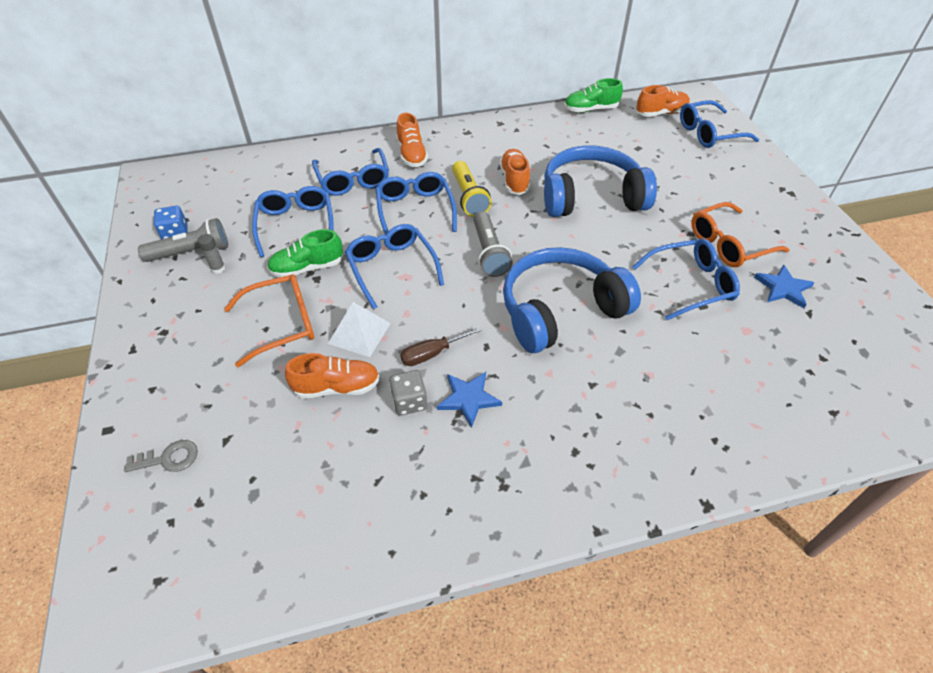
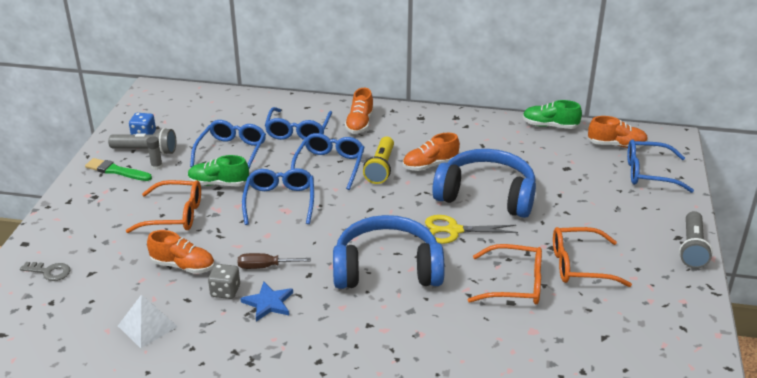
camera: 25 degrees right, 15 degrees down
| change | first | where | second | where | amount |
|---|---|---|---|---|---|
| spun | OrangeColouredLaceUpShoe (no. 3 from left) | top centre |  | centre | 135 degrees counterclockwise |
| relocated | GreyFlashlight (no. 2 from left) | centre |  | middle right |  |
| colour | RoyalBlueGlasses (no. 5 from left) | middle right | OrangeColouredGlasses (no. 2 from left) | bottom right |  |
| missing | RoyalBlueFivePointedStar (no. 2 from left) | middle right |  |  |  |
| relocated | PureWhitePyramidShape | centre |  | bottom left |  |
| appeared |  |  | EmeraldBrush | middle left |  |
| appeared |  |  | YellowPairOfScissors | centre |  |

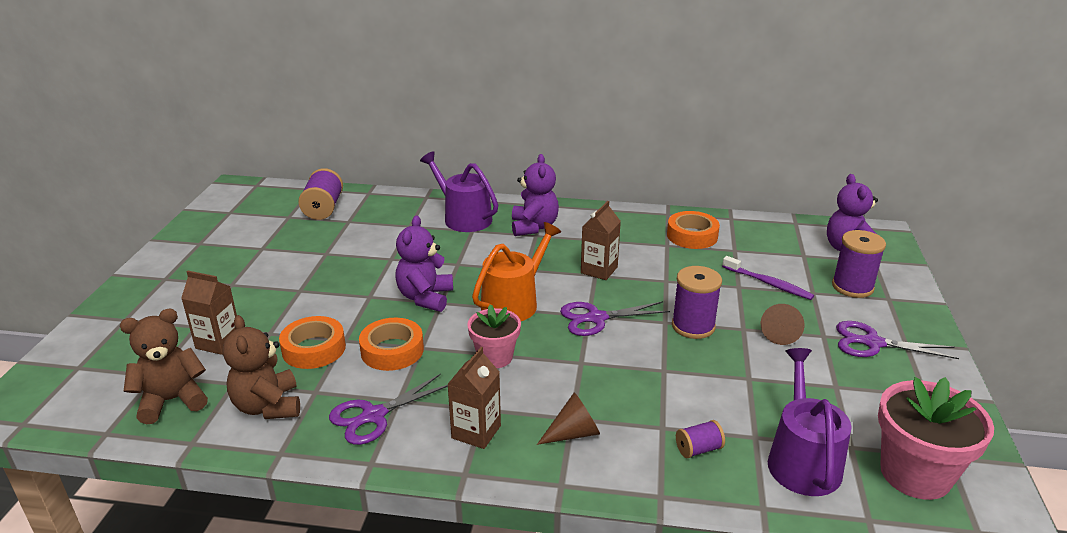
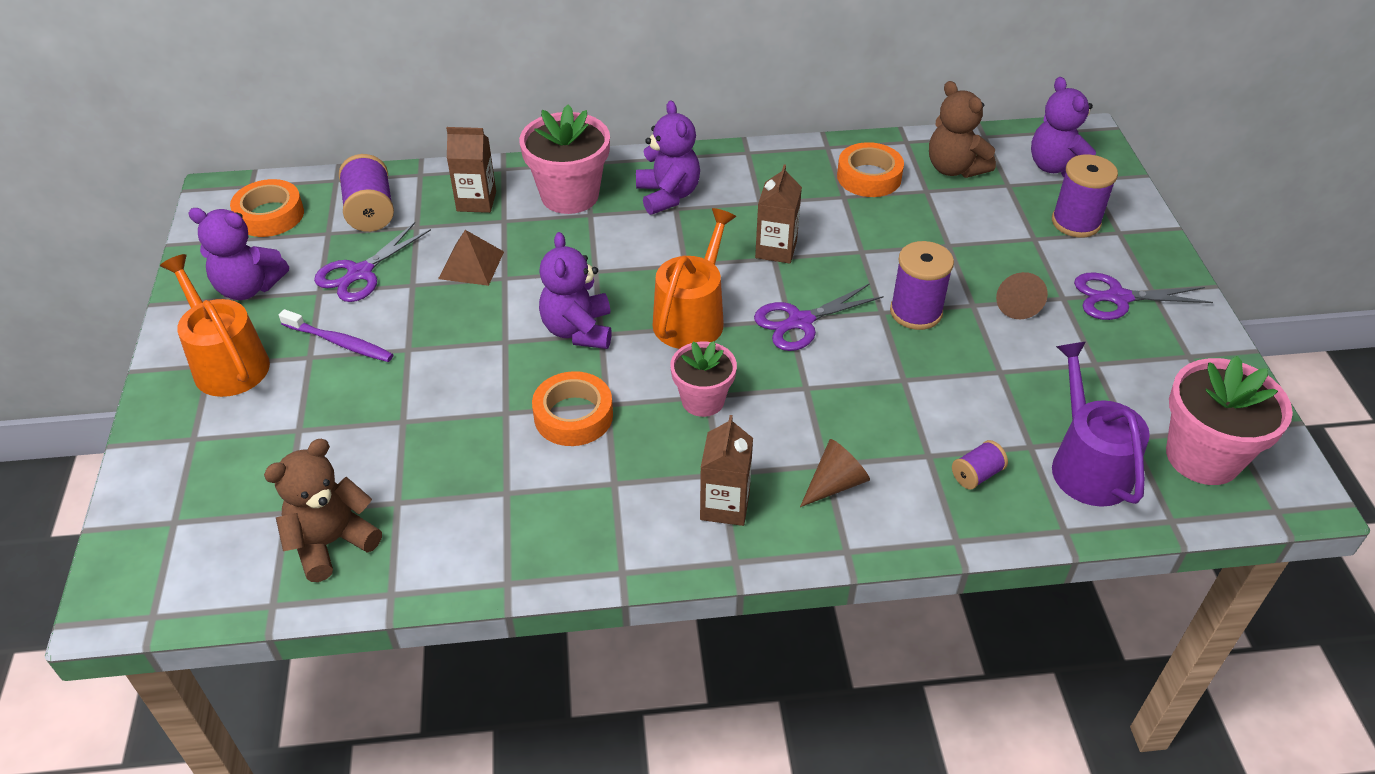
camera: 15 degrees left, 15 degrees up
| change | first | where | second | where | amount |
|---|---|---|---|---|---|
| exchanged | RoyalPurpleWateringCan (no. 1 from left) | centre | RosyFlowerPot (no. 1 from left) | top centre |  |
| relocated | RoyalPurpleToothbrush | middle right |  | middle left |  |
| relocated | DarkBrownJuiceCarton (no. 1 from left) | middle left |  | top centre |  |
| relocated | DarkBrownTeddyBear (no. 2 from left) | bottom left |  | top right |  |
| relocated | OrangeColouredStickyTape (no. 1 from left) | middle left |  | top left |  |
| relocated | RoyalPurplePairOfScissors (no. 1 from left) | bottom centre |  | middle left |  |
| appeared |  |  | RoyalPurpleTeddyBear (no. 1 from left) | top left |  |
| appeared |  |  | DarkBrownPyramidShape | centre |  |
| appeared |  |  | OrangeColouredWateringCan (no. 1 from left) | middle left |  |

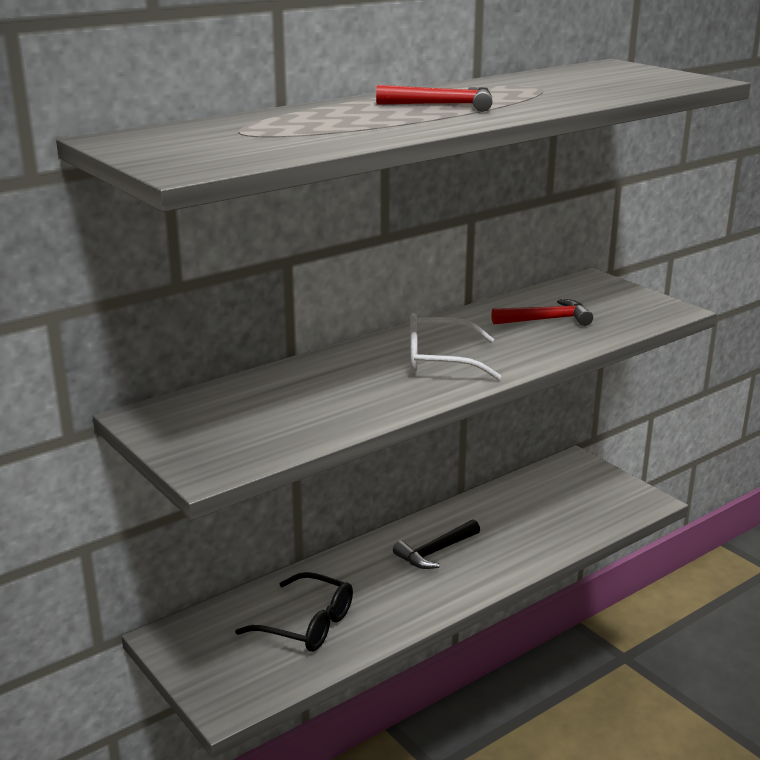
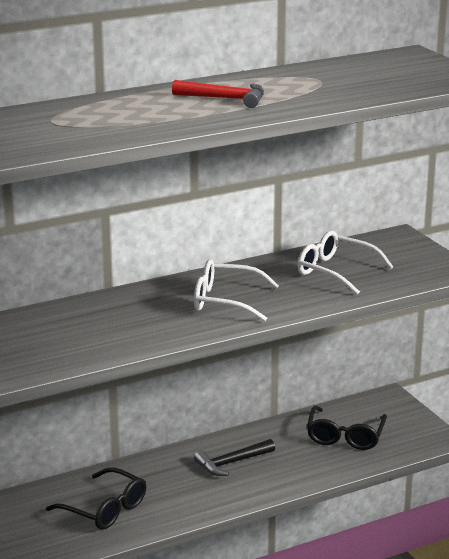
camera: 10 degrees right, 0 degrees up
| change | first | where | second | where | amount |
|---|---|---|---|---|---|
| exchanged | CrimsonClawHammer (no. 2 from left) | middle right | PureWhiteGlasses (no. 2 from left) | middle right |  |
| appeared |  |  | EbonyGlasses (no. 2 from left) | bottom right |  |

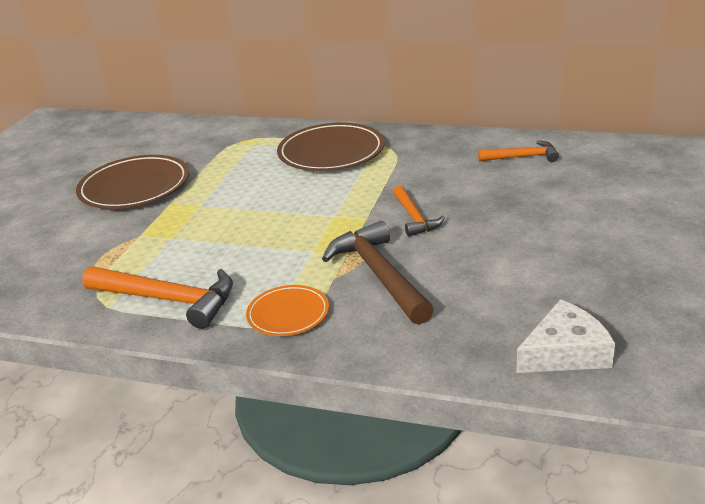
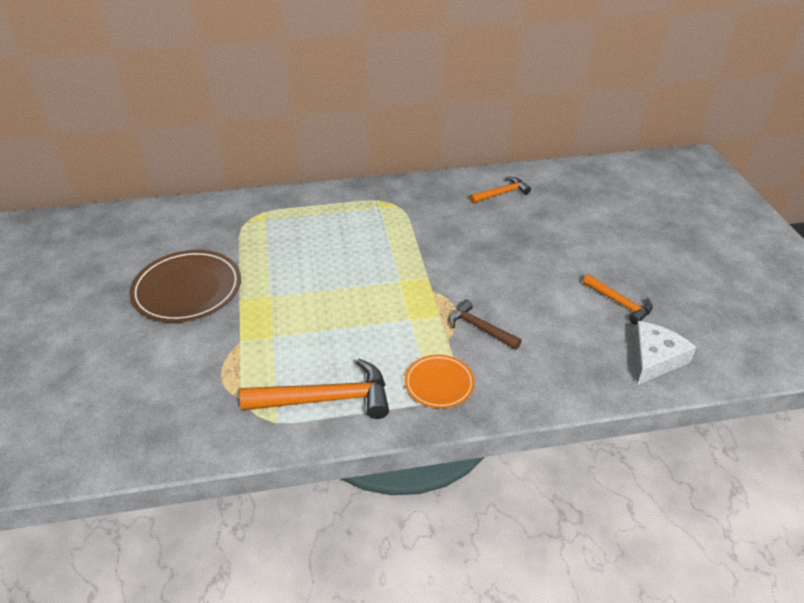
camera: 30 degrees left, 10 degrees up
| change | first | where | second | where | amount |
|---|---|---|---|---|---|
| missing | DarkBrownDinnerPlate (no. 2 from left) | top centre |  |  |  |
| relocated | OrangeColouredClawHammer (no. 2 from left in the first image) | centre | OrangeColouredClawHammer (no. 3 from left) | middle right |  |
| size | DarkBrownClawHammer | centre |  | centre | x0.59 |

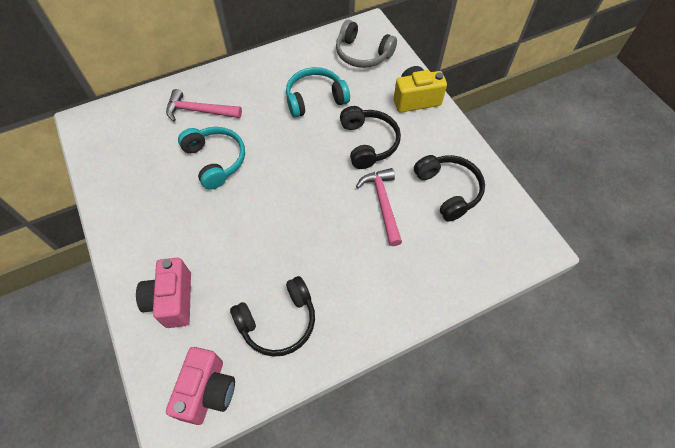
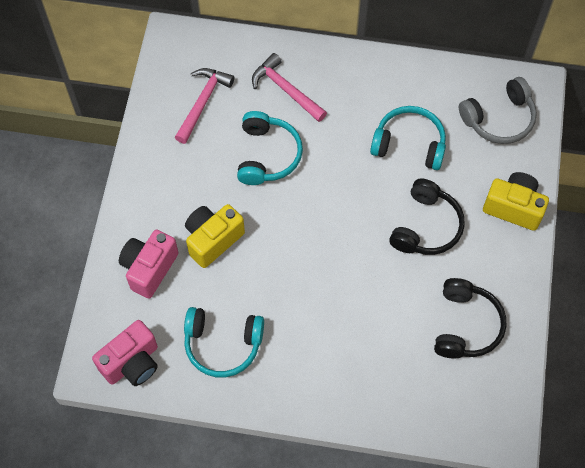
camera: 35 degrees right, 5 degrees up
| change | first | where | second | where | amount |
|---|---|---|---|---|---|
| spun | GreyOverEarHeadphones | top centre |  | top right | 90 degrees counterclockwise |
| relocated | RosyClawHammer (no. 2 from left in the first image) | centre | RosyClawHammer (no. 1 from left) | top centre |  |
| colour | EbonyOverEarHeadphones (no. 1 from left) | bottom centre | TealOverEarHeadphones (no. 1 from left) | bottom centre |  |
| appeared |  |  | YellowCompactCamera (no. 1 from left) | centre |  |

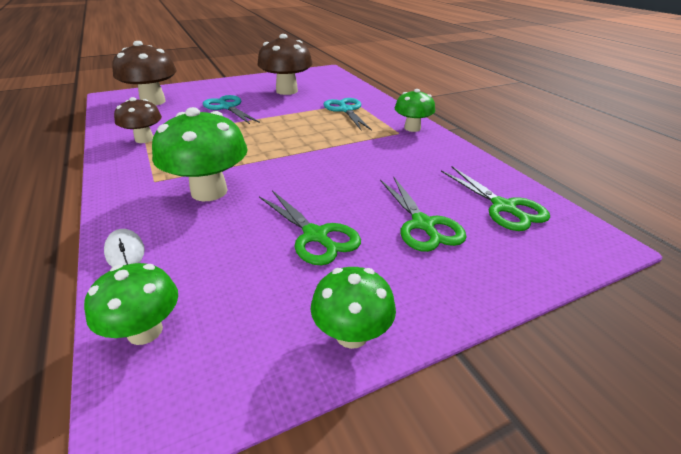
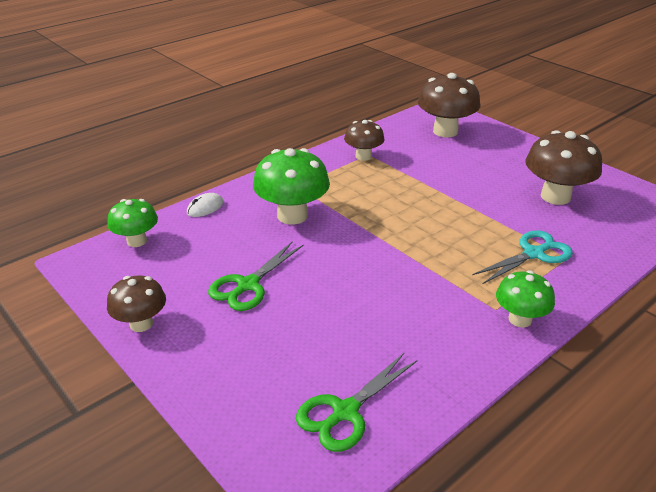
camera: 75 degrees right, 0 degrees up
| change | first | where | second | where | amount |
|---|---|---|---|---|---|
| missing | TealPairOfScissors (no. 1 from left) | top centre |  |  |  |
| missing | EmeraldPairOfScissors (no. 2 from left) | centre |  |  |  |
| colour | EmeraldFungus (no. 3 from left) | bottom centre | DarkBrownFungus (no. 1 from left) | middle left |  |

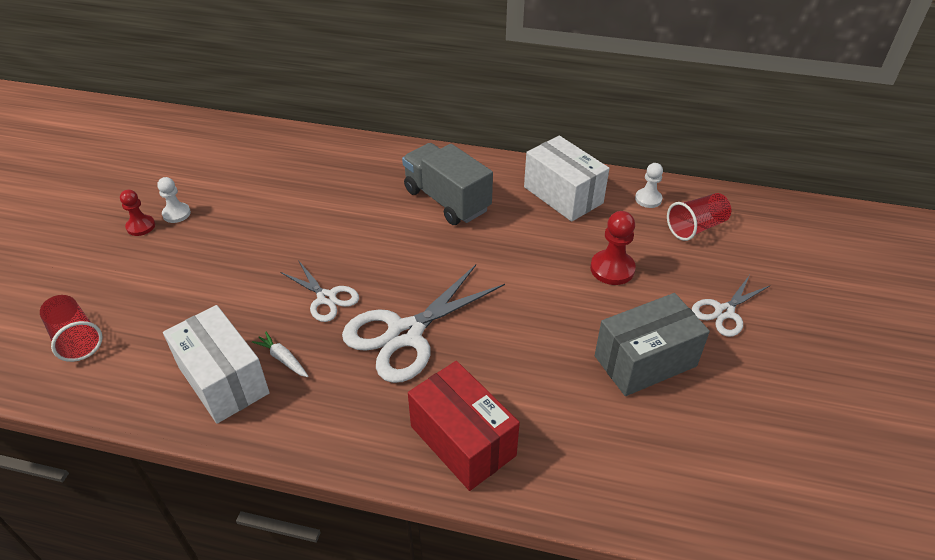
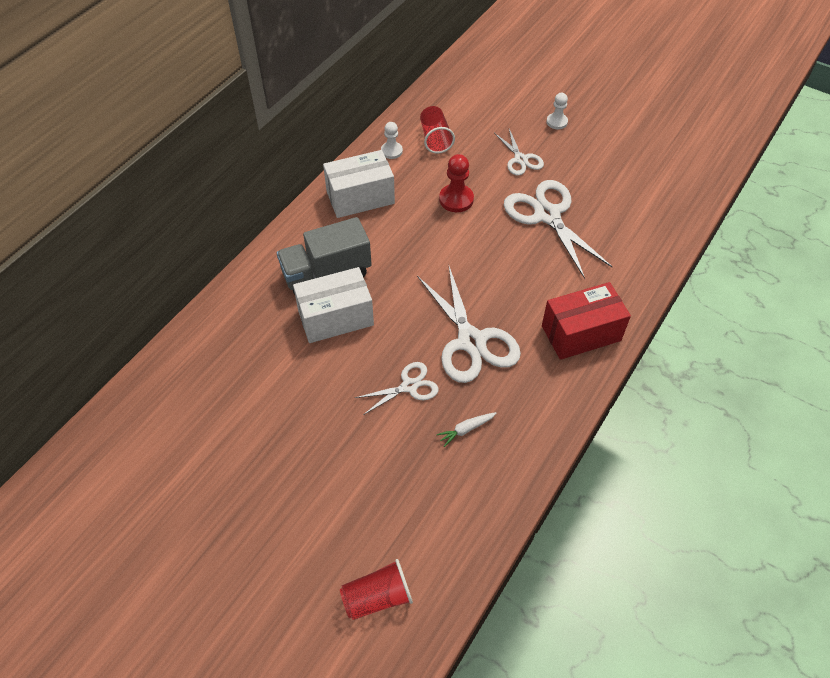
camera: 70 degrees left, 10 degrees up
| change | first | where | second | where | amount |
|---|---|---|---|---|---|
| relocated | PureWhitePawn (no. 1 from left in the first image) | middle left | PureWhitePawn (no. 2 from left) | top right |  |
| missing | CrimsonPawn (no. 1 from left) | middle left |  |  |  |
| exchanged | GreyPackage | middle right | PureWhitePairOfScissors (no. 4 from left) | middle right |  |
| relocated | PureWhitePackage (no. 1 from left) | middle left |  | centre |  |

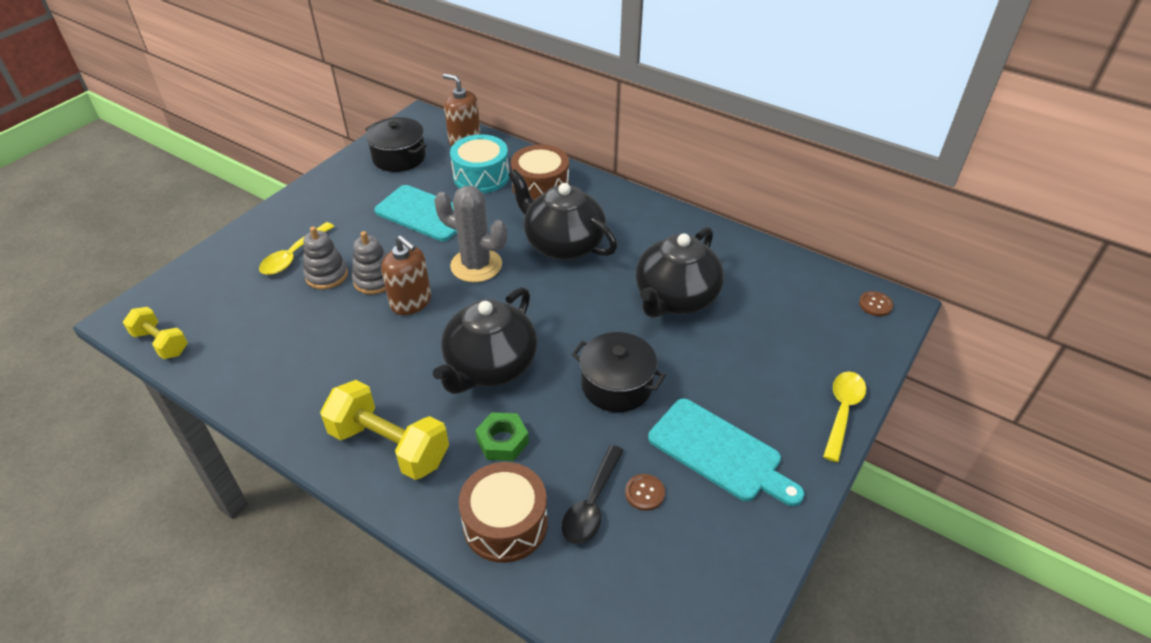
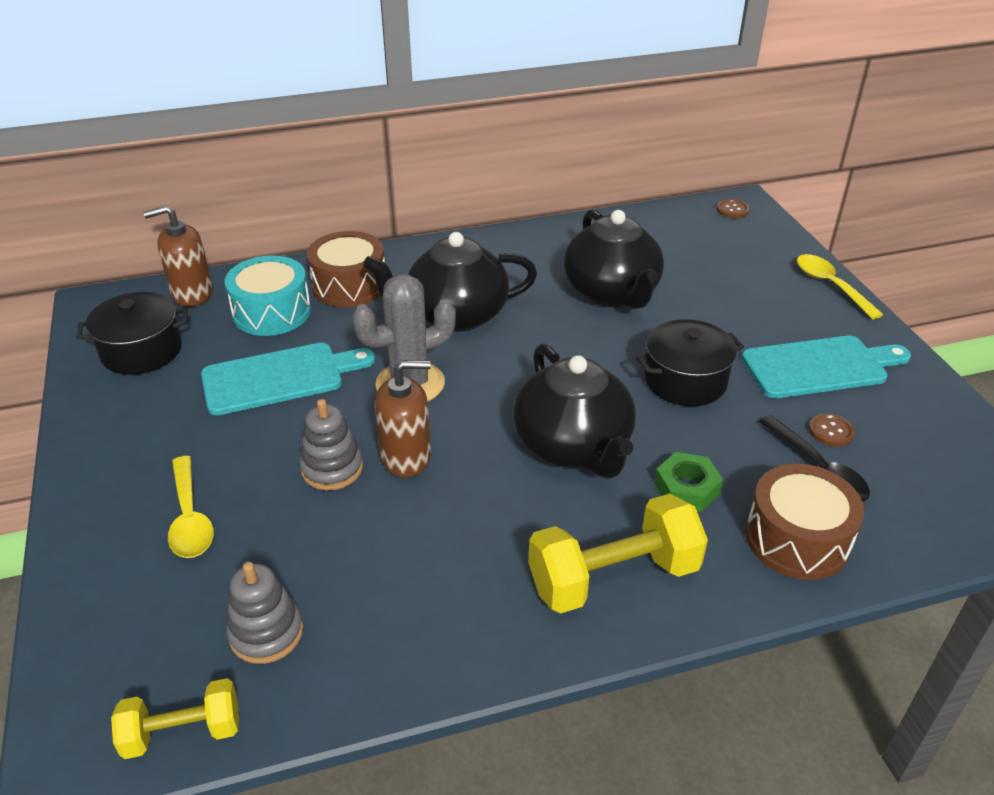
camera: 50 degrees left, 5 degrees down
| change | first | where | second | where | amount |
|---|---|---|---|---|---|
| relocated | GreyStackingRings (no. 1 from left) | middle left |  | bottom left |  |

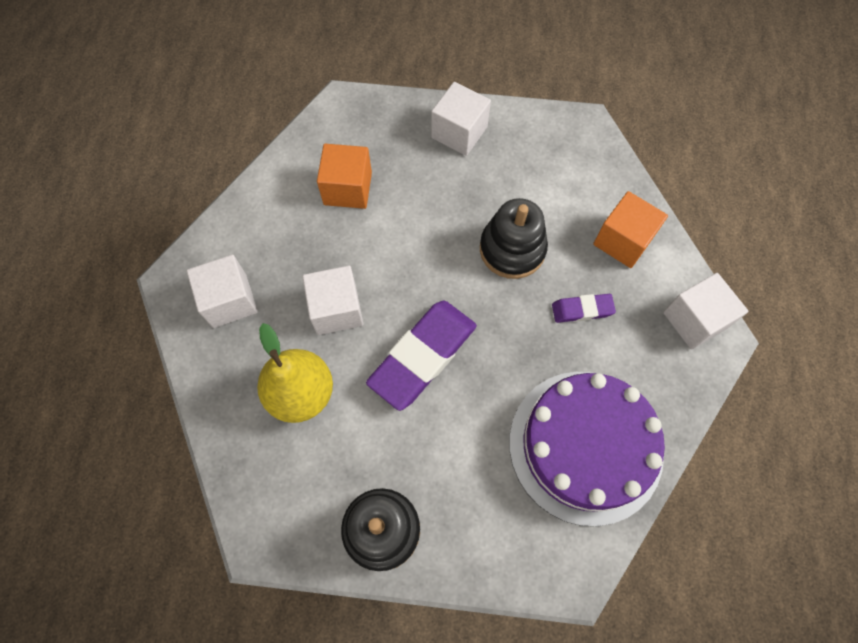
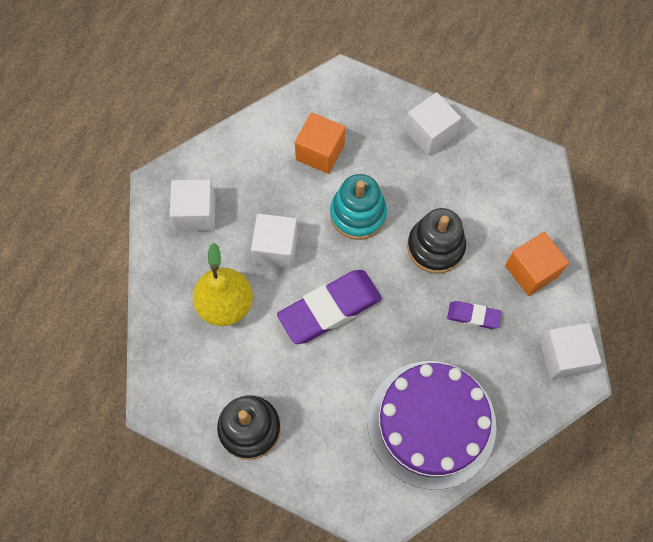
camera: 20 degrees right, 0 degrees up
| change | first | where | second | where | amount |
|---|---|---|---|---|---|
| appeared |  |  | TealStackingRings | centre |  |

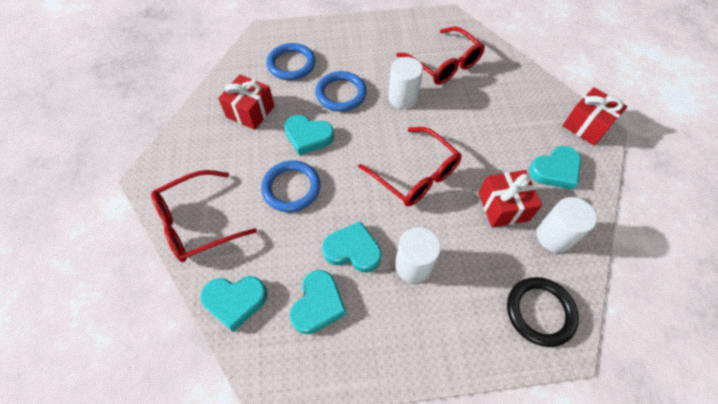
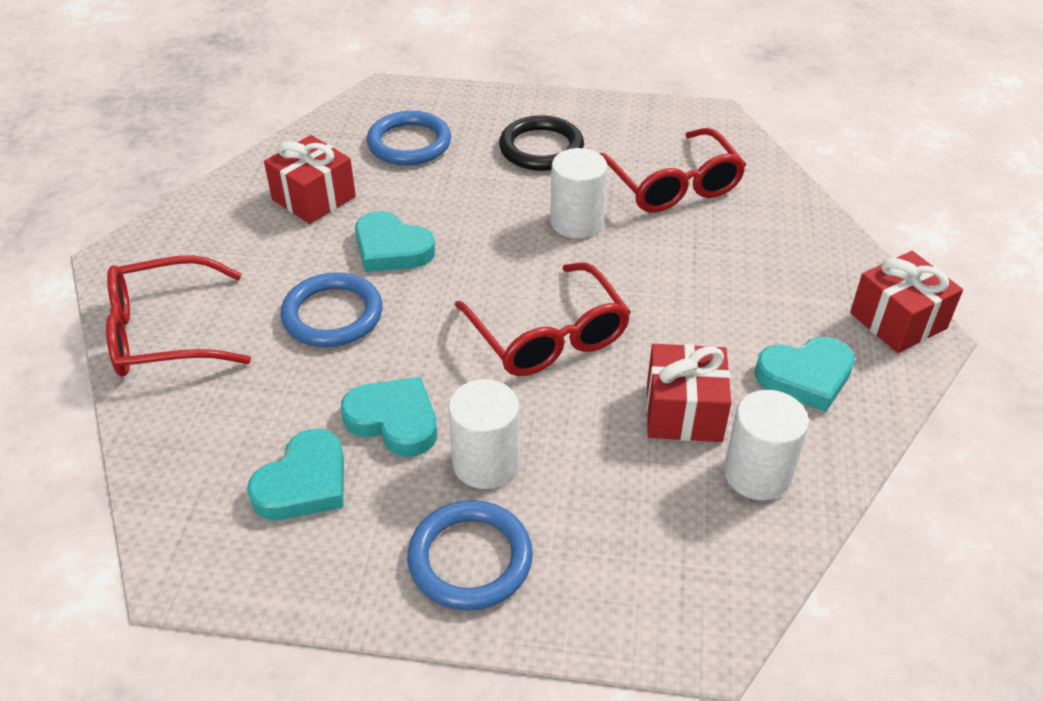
camera: 15 degrees right, 15 degrees down
| change | first | where | second | where | amount |
|---|---|---|---|---|---|
| relocated | RoyalBlueHoop (no. 3 from left) | top centre |  | bottom centre |  |
| missing | TealHeart (no. 1 from left) | bottom left |  |  |  |
| relocated | EbonyHoop | bottom right |  | top centre |  |

